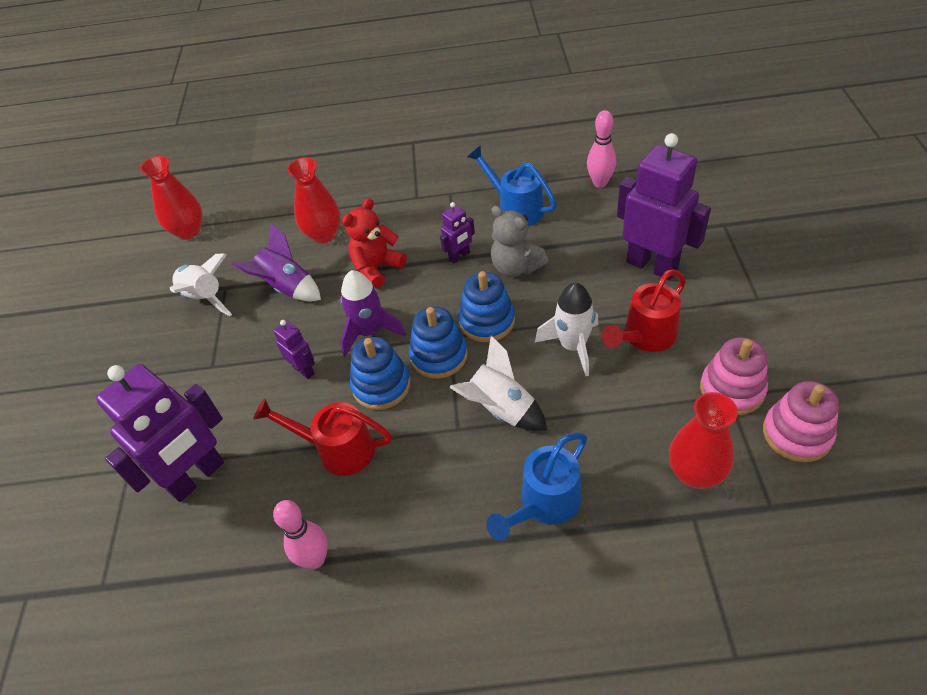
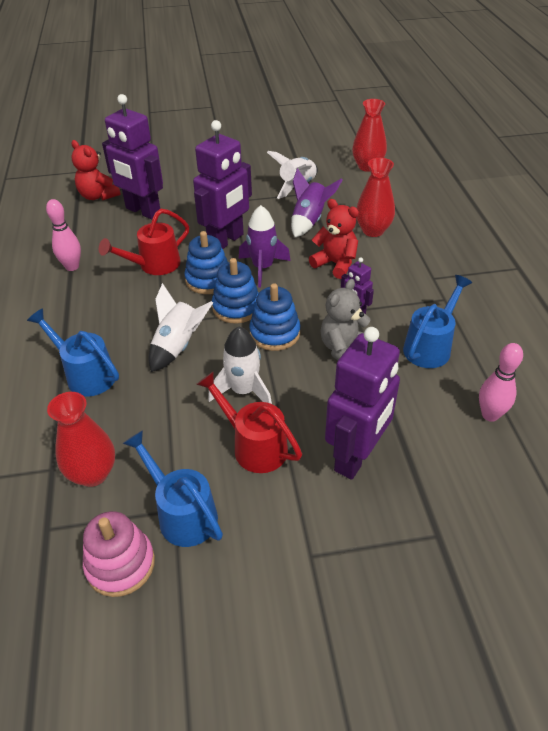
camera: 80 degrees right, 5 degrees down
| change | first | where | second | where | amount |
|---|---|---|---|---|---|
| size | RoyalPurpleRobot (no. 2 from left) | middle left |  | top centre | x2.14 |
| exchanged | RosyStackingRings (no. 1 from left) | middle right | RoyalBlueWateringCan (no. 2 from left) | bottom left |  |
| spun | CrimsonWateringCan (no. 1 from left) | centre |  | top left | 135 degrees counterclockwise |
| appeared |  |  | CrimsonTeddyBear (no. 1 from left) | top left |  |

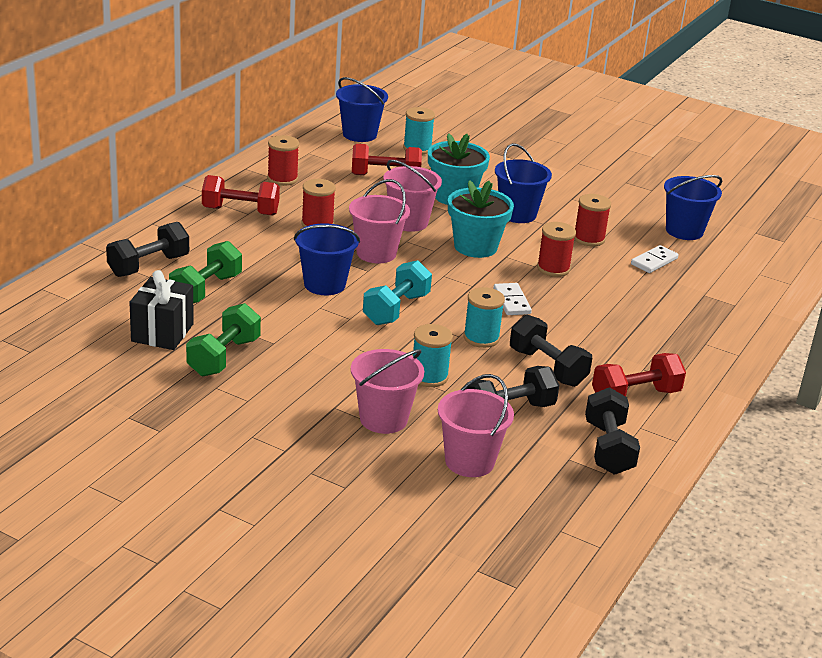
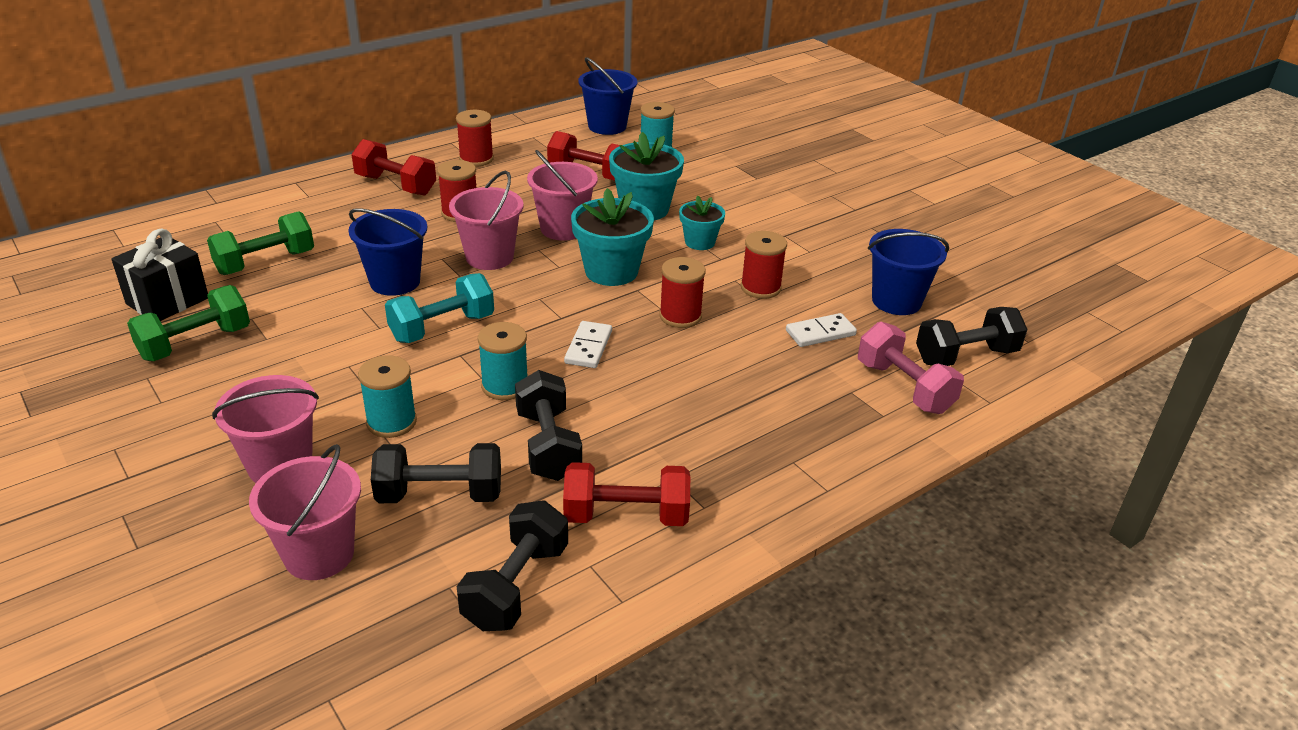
camera: 25 degrees right, 5 degrees up
| change | first | where | second | where | amount |
|---|---|---|---|---|---|
| exchanged | RoyalBlueBucket (no. 3 from left) | top centre | TealFlowerPot (no. 3 from left) | top centre |  |
| relocated | EbonyHandWeight (no. 1 from left in the first image) | middle left | EbonyHandWeight (no. 4 from left) | middle right |  |
| appeared |  |  | RosyHandWeight | middle right |  |

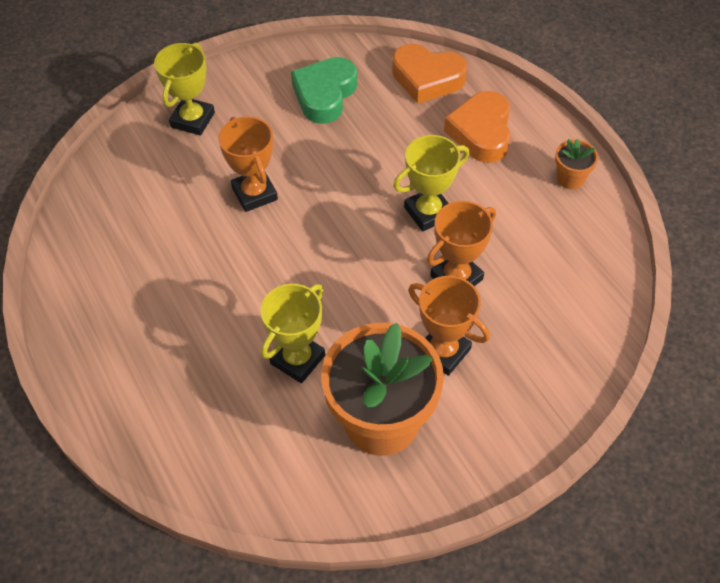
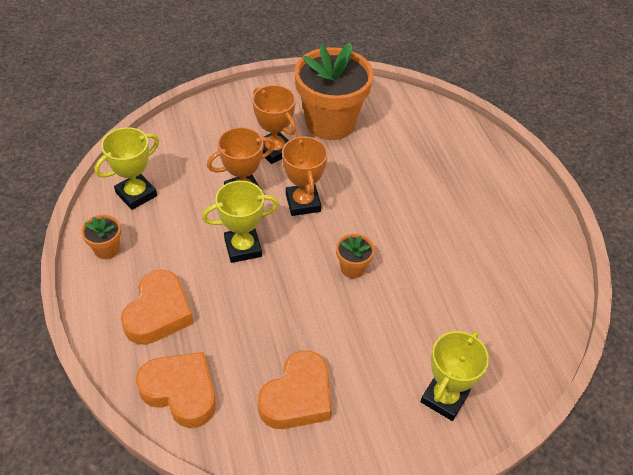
camera: 170 degrees left, 5 degrees down
| change | first | where | second | where | amount |
|---|---|---|---|---|---|
| colour | EmeraldHeart | top centre | OrangeColouredHeart (no. 3 from left) | bottom centre |  |
| relocated | OrangeColouredPrizeCup (no. 1 from left in the first image) | top centre | OrangeColouredPrizeCup (no. 3 from left) | centre |  |
| relocated | YellowPrizeCup (no. 2 from left in the first image) | centre | YellowPrizeCup (no. 1 from left) | middle left |  |
| appeared |  |  | OrangeColouredFlowerPot (no. 3 from left) | centre |  |

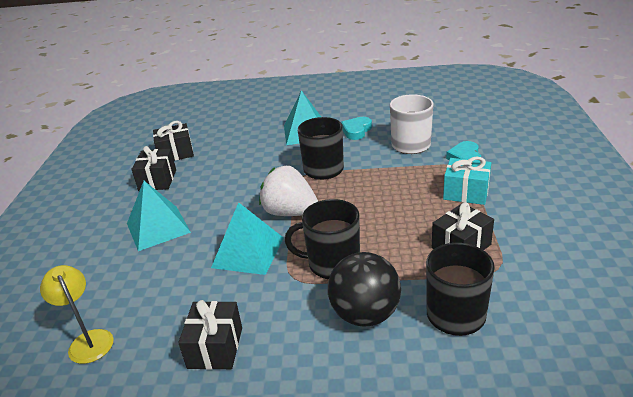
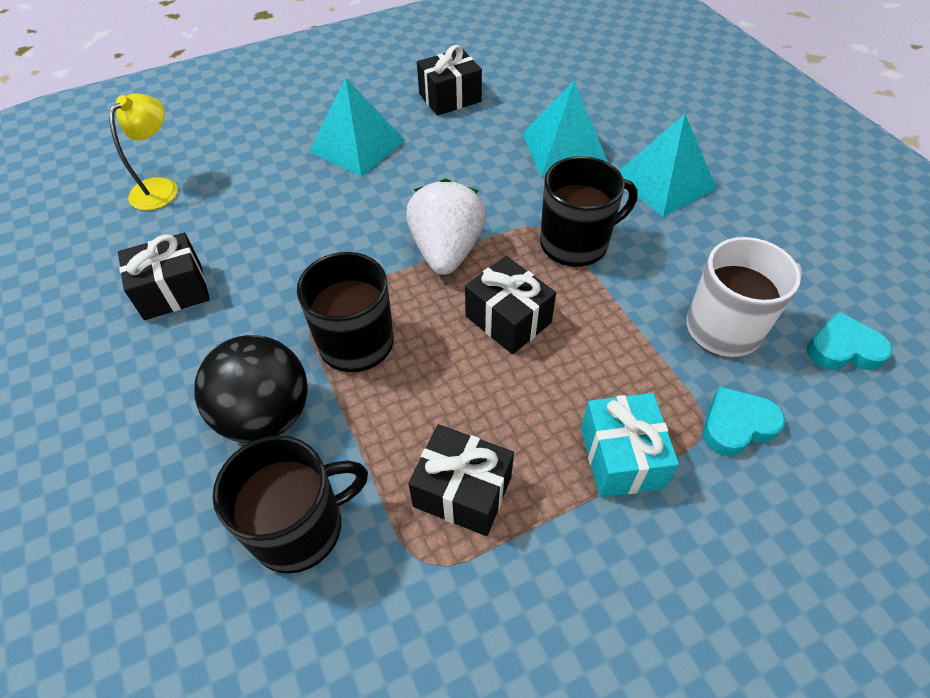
camera: 60 degrees right, 20 degrees up
| change | first | where | second | where | amount |
|---|---|---|---|---|---|
| relocated | TealHeart (no. 1 from left in the first image) | top centre | TealHeart (no. 2 from left) | middle right |  |
| relocated | EbonyWrappedGift (no. 2 from left in the first image) | middle left | EbonyWrappedGift (no. 4 from left) | centre |  |
| relocated | TealPyramidShape (no. 2 from left) | centre |  | top centre |  |

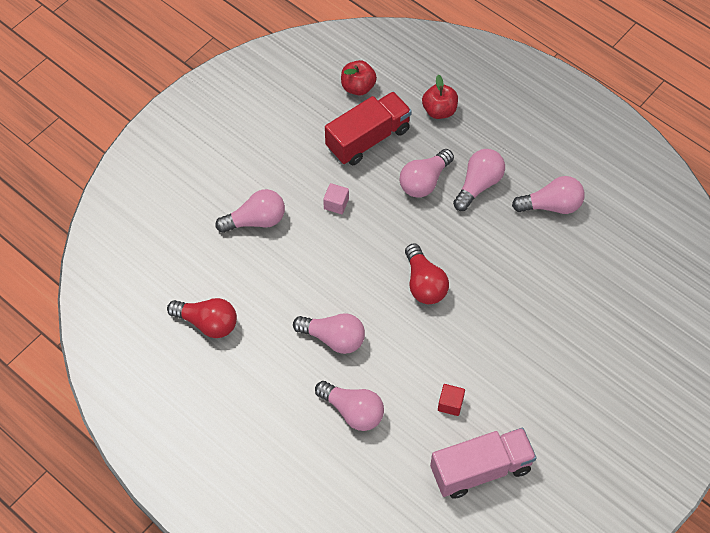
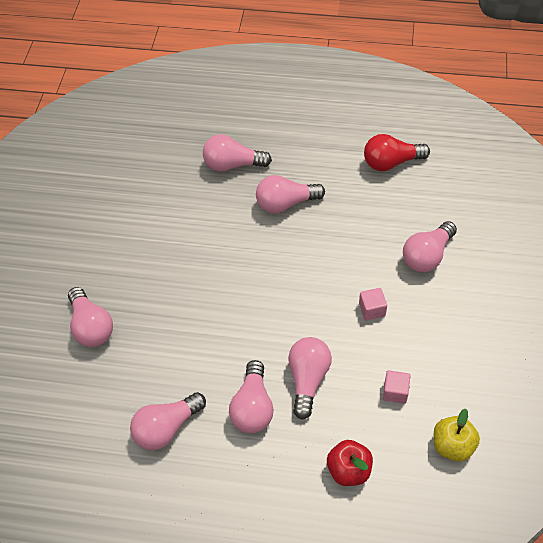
camera: 150 degrees right, 5 degrees down
| change | first | where | second | where | amount |
|---|---|---|---|---|---|
| colour | CrimsonToyApple (no. 1 from left) | top centre | YellowToyApple | bottom right |  |
| exchanged | CrimsonLorry | top centre | RosyCube (no. 2 from left) | bottom right |  |
| missing | CrimsonLightbulb (no. 2 from left) | centre |  |  |  |
| missing | CrimsonCube | bottom centre |  |  |  |
| missing | RosyLorry | bottom right |  |  |  |
| appeared |  |  | RosyLightbulb (no. 1 from left) | middle left |  |

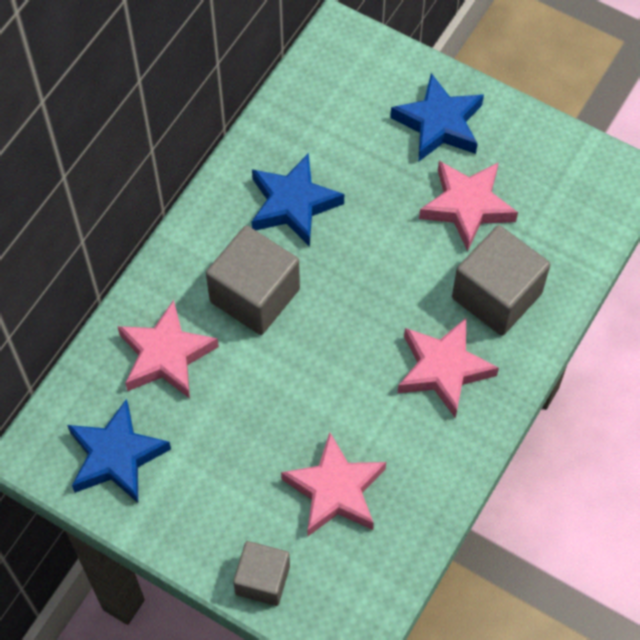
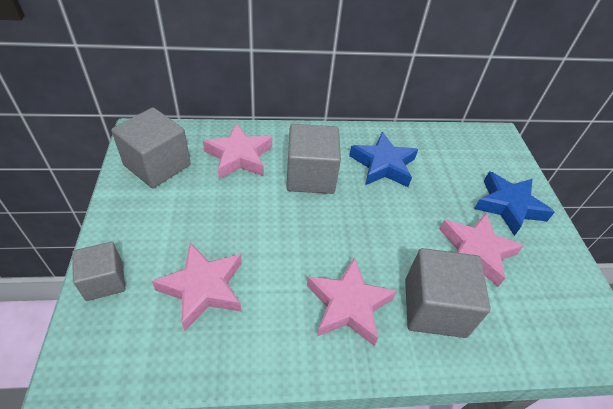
camera: 50 degrees right, 15 degrees down
| change | first | where | second | where | amount |
|---|---|---|---|---|---|
| exchanged | RoyalBlueFivePointedStar (no. 1 from left) | bottom left | GreyCube (no. 2 from left) | middle left |  |

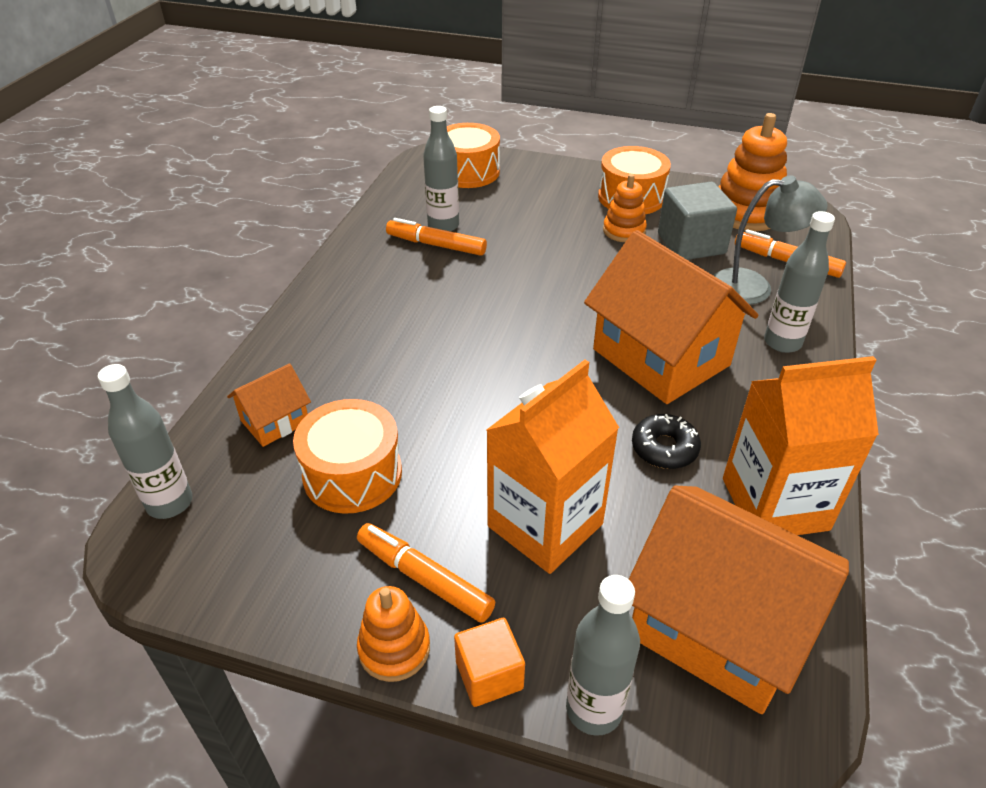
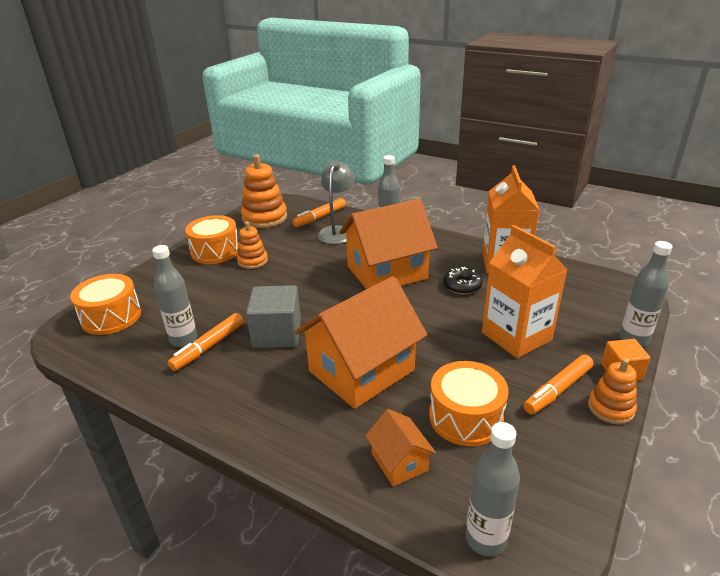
camera: 75 degrees left, 10 degrees down
| change | first | where | second | where | amount |
|---|---|---|---|---|---|
| relocated | GreyCube | top right |  | centre |  |
| relocated | OrangeColouredCottage (no. 3 from left in the first image) | bottom right | OrangeColouredCottage (no. 1 from left) | centre |  |

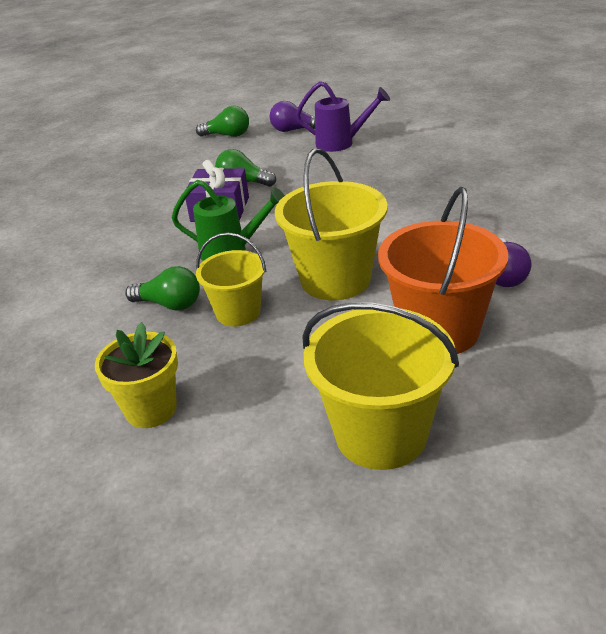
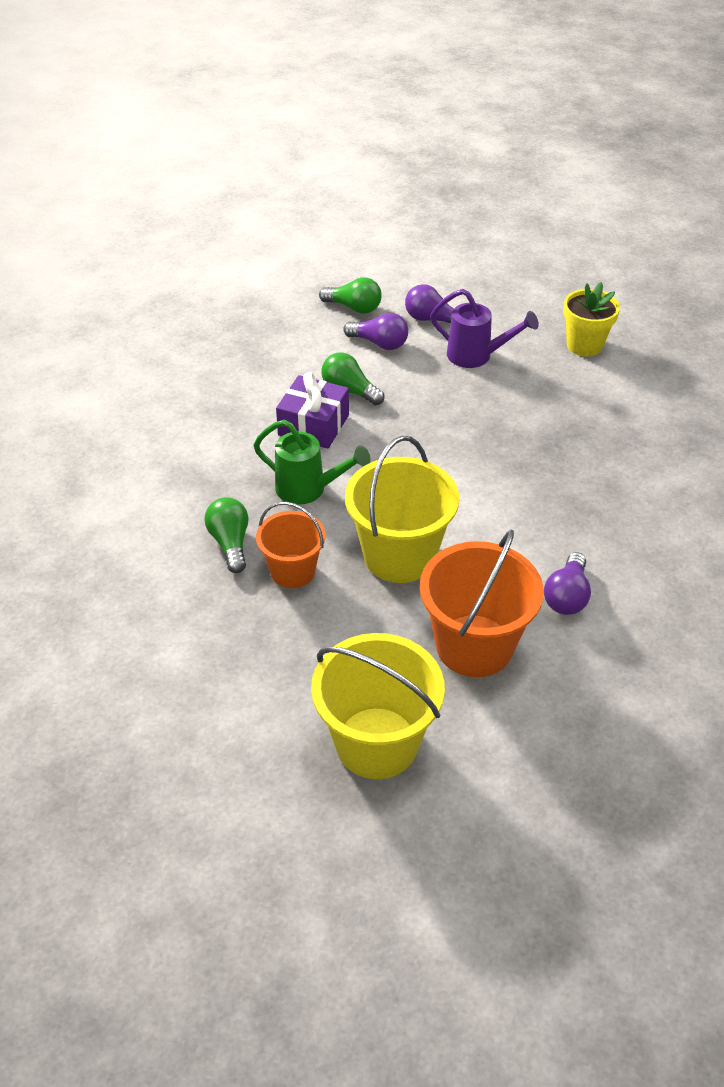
camera: 10 degrees right, 10 degrees up
| change | first | where | second | where | amount |
|---|---|---|---|---|---|
| colour | YellowBucket (no. 1 from left) | centre | OrangeColouredBucket (no. 1 from left) | centre |  |
| spun | EmeraldLightbulb (no. 1 from left) | middle left |  | middle left | 135 degrees counterclockwise |
| relocated | YellowFlowerPot | middle left |  | top right |  |
| appeared |  |  | RoyalPurpleLightbulb (no. 1 from left) | top centre |  |

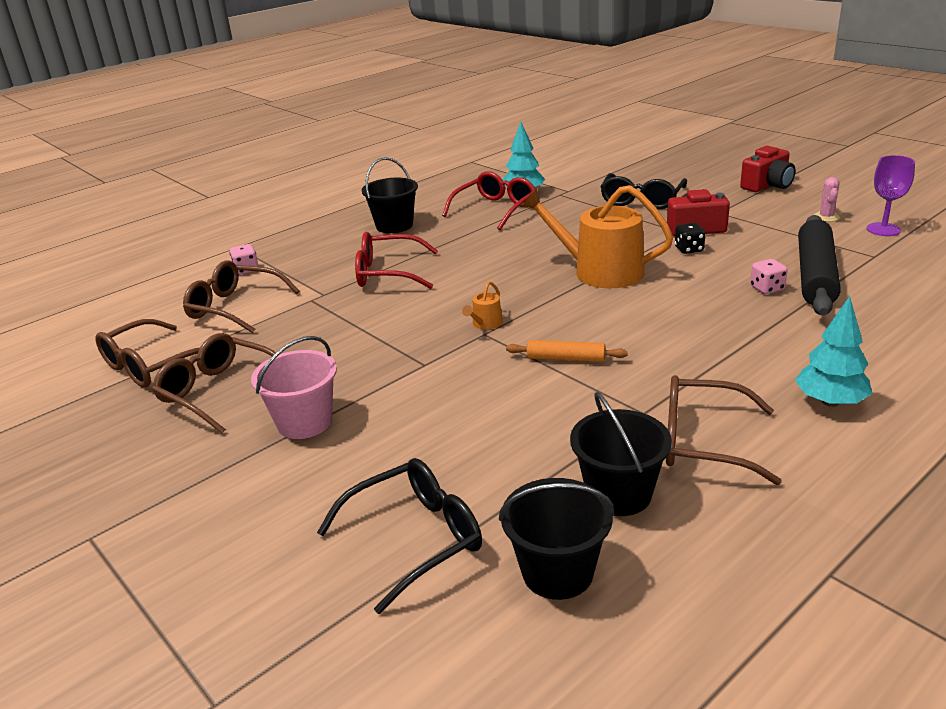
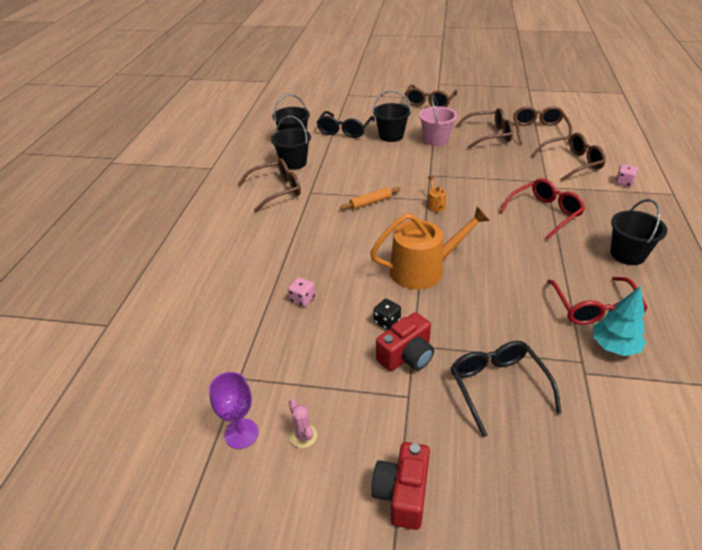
camera: 140 degrees right, 10 degrees up
| change | first | where | second | where | amount |
|---|---|---|---|---|---|
| missing | EbonyRollingPin | middle right |  |  |  |
| missing | TealToyTree (no. 2 from left) | middle right |  |  |  |
| appeared |  |  | DarkBrownGlasses (no. 2 from left) | top centre |  |
| appeared |  |  | EbonyBucket (no. 3 from left) | top centre |  |

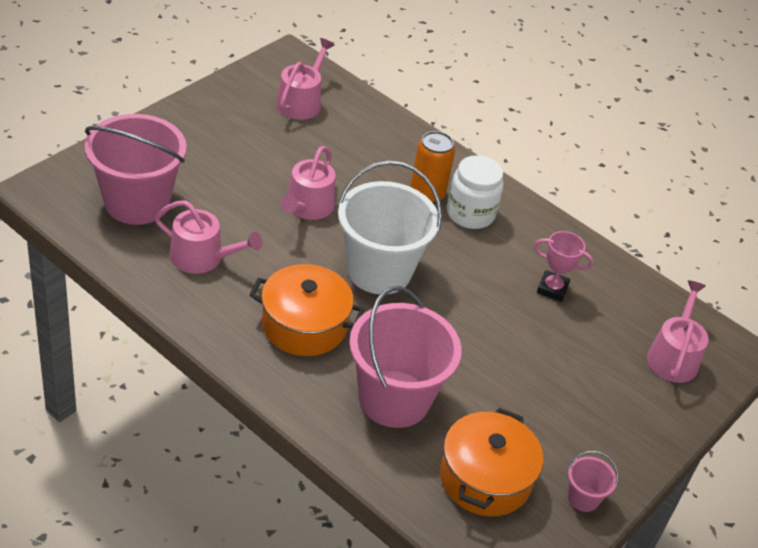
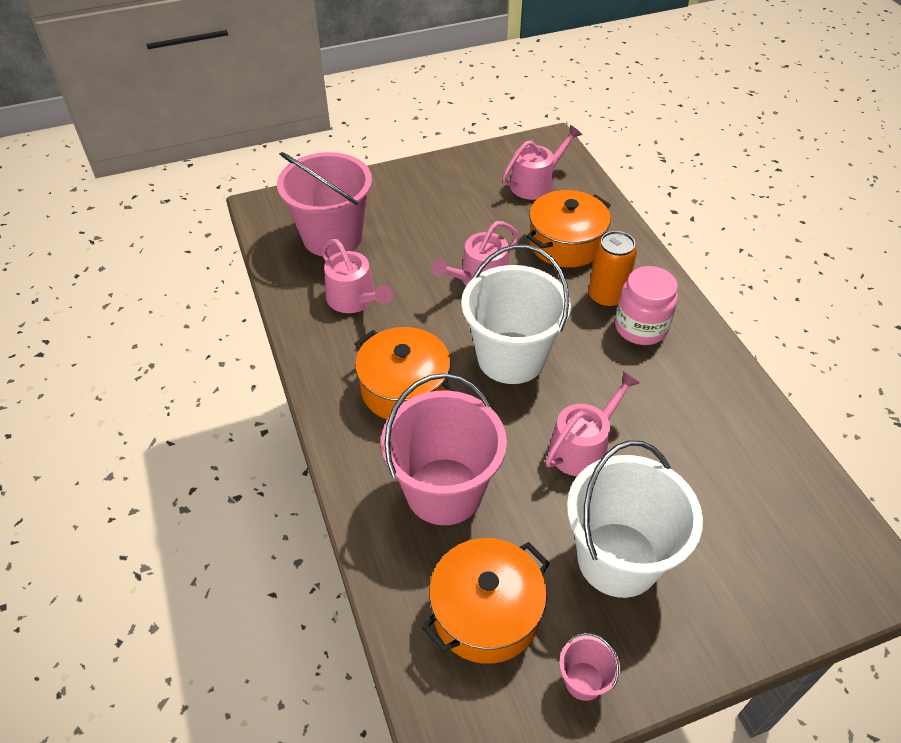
camera: 35 degrees right, 5 degrees up
| change | first | where | second | where | amount |
|---|---|---|---|---|---|
| colour | PureWhitePreserveJar | centre | RosyPreserveJar | middle right |  |
| missing | RosyPrizeCup | middle right |  |  |  |
| relocated | RosyWateringCan (no. 4 from left) | middle right |  | centre |  |
| appeared |  |  | OrangeColouredPot (no. 3 from left) | top centre |  |
| appeared |  |  | PureWhiteBucket (no. 2 from left) | bottom right |  |

